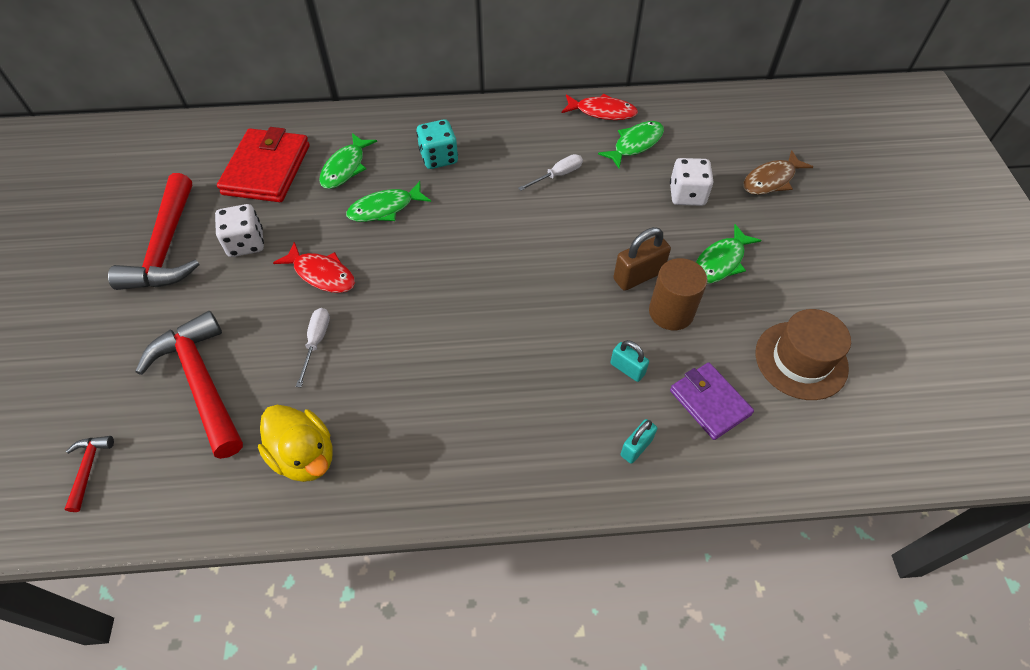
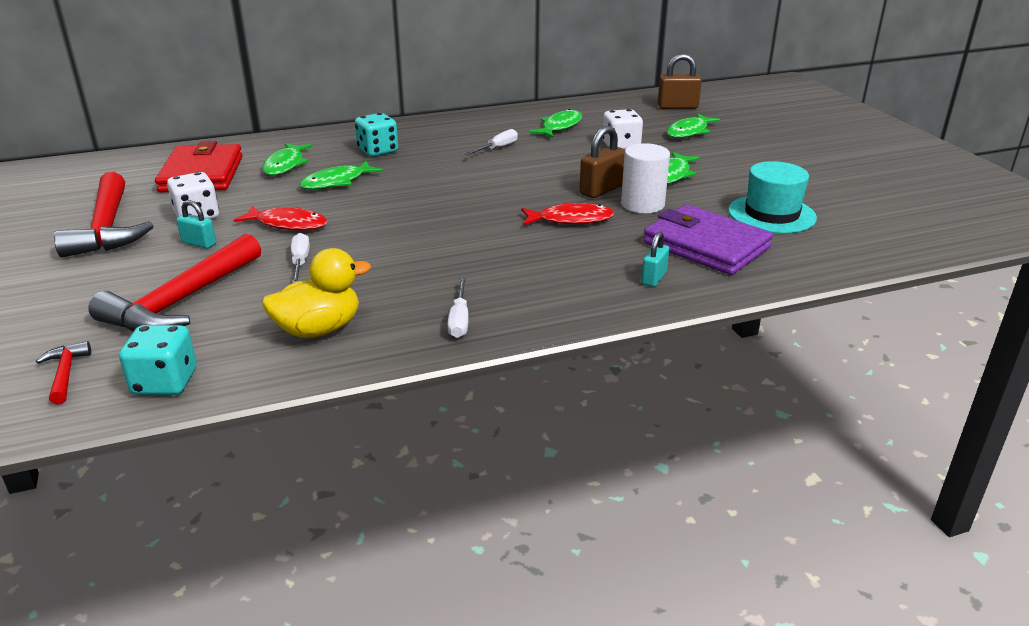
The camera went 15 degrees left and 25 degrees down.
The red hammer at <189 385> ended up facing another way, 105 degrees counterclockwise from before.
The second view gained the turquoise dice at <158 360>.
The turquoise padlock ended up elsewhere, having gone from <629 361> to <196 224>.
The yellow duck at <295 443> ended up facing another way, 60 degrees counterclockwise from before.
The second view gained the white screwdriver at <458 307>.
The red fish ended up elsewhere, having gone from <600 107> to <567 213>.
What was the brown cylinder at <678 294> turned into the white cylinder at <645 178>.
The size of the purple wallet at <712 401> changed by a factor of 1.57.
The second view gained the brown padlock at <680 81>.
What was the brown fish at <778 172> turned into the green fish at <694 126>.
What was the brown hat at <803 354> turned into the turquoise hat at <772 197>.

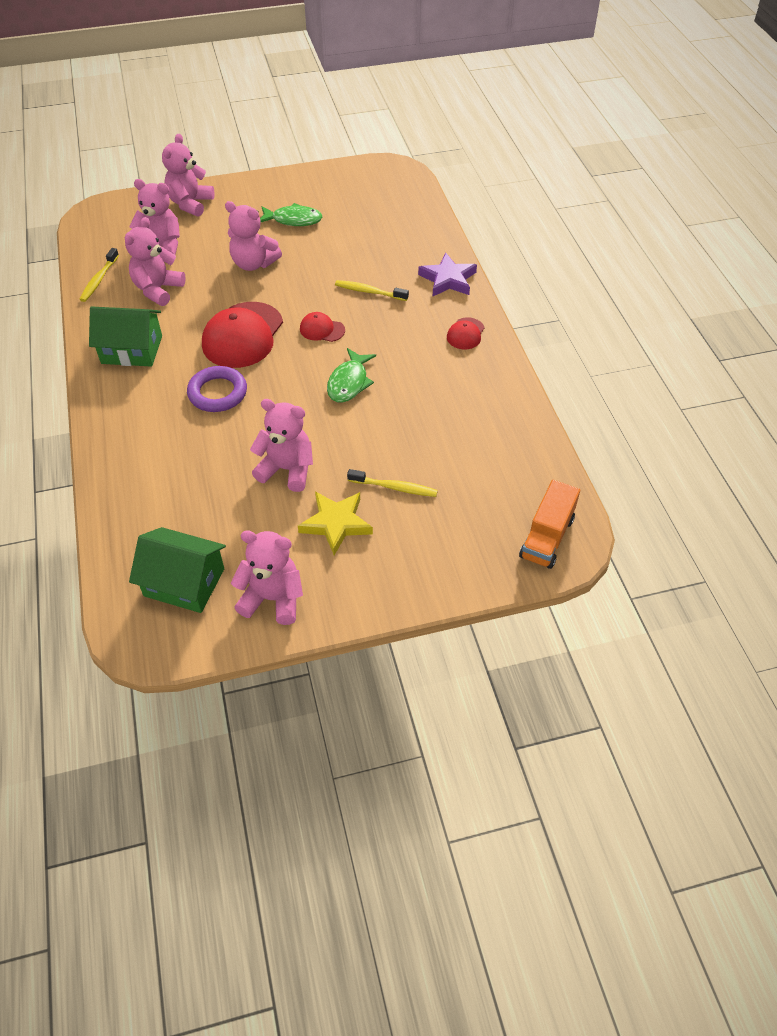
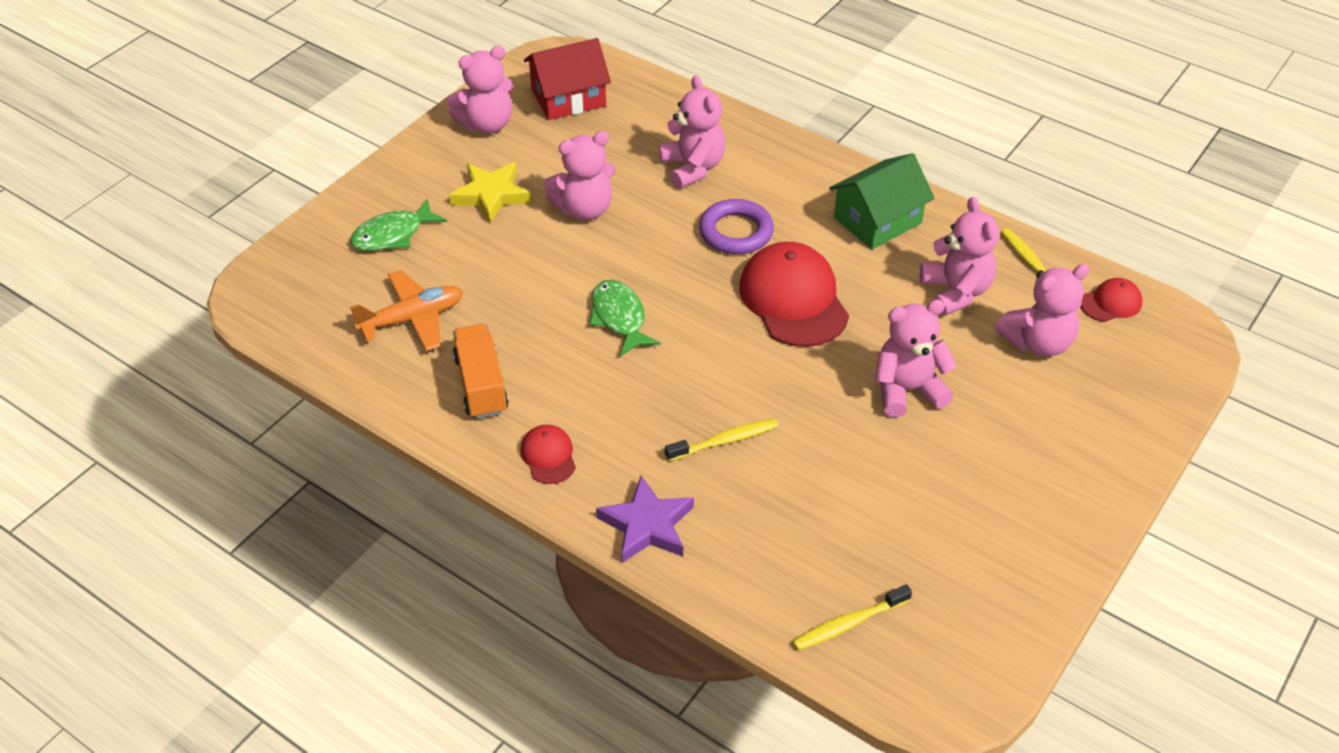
The camera went 140 degrees right and 5 degrees down.
The green fish ended up elsewhere, having gone from <291 214> to <398 224>.
The second view gained the orange plane at <406 310>.
The orange truck ended up elsewhere, having gone from <549 524> to <481 371>.
What was the green house at <177 570> turned into the red house at <567 79>.
The pink teddy bear ended up elsewhere, having gone from <188 175> to <692 132>.
The yellow toothbrush ended up elsewhere, having gone from <392 483> to <852 617>.
The red cap ended up elsewhere, having gone from <322 327> to <1111 300>.

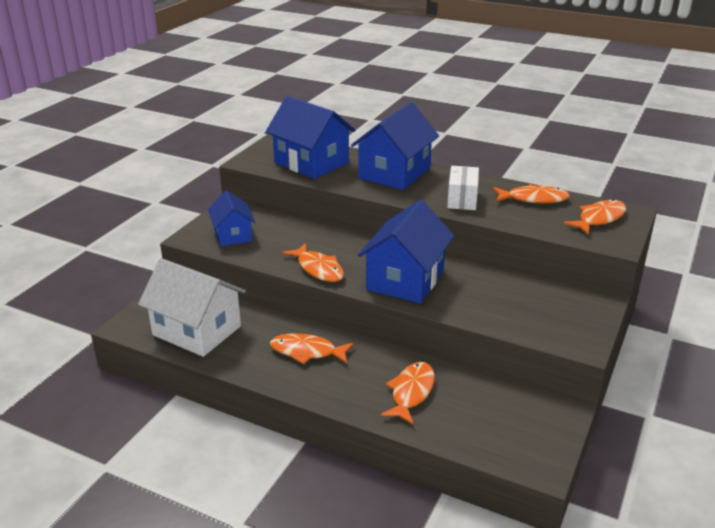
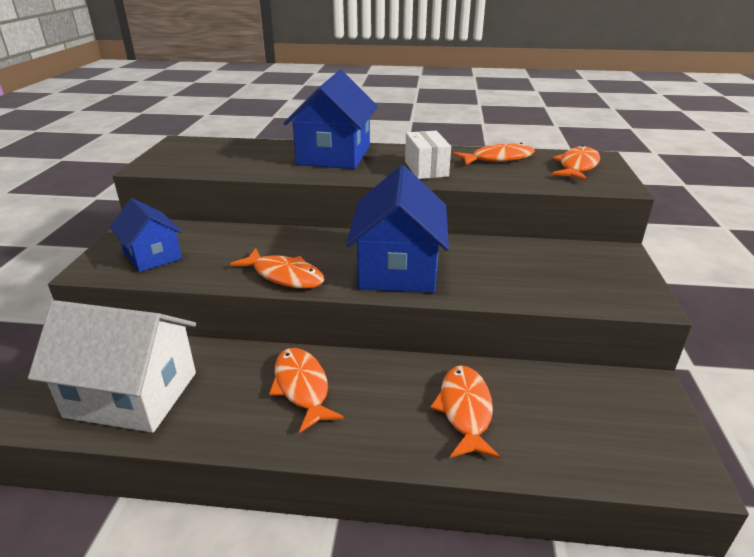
The camera went 20 degrees left and 0 degrees up.
The orange fish at <312 348> ended up facing another way, 75 degrees clockwise from before.
The second view lost the blue house at <310 137>.

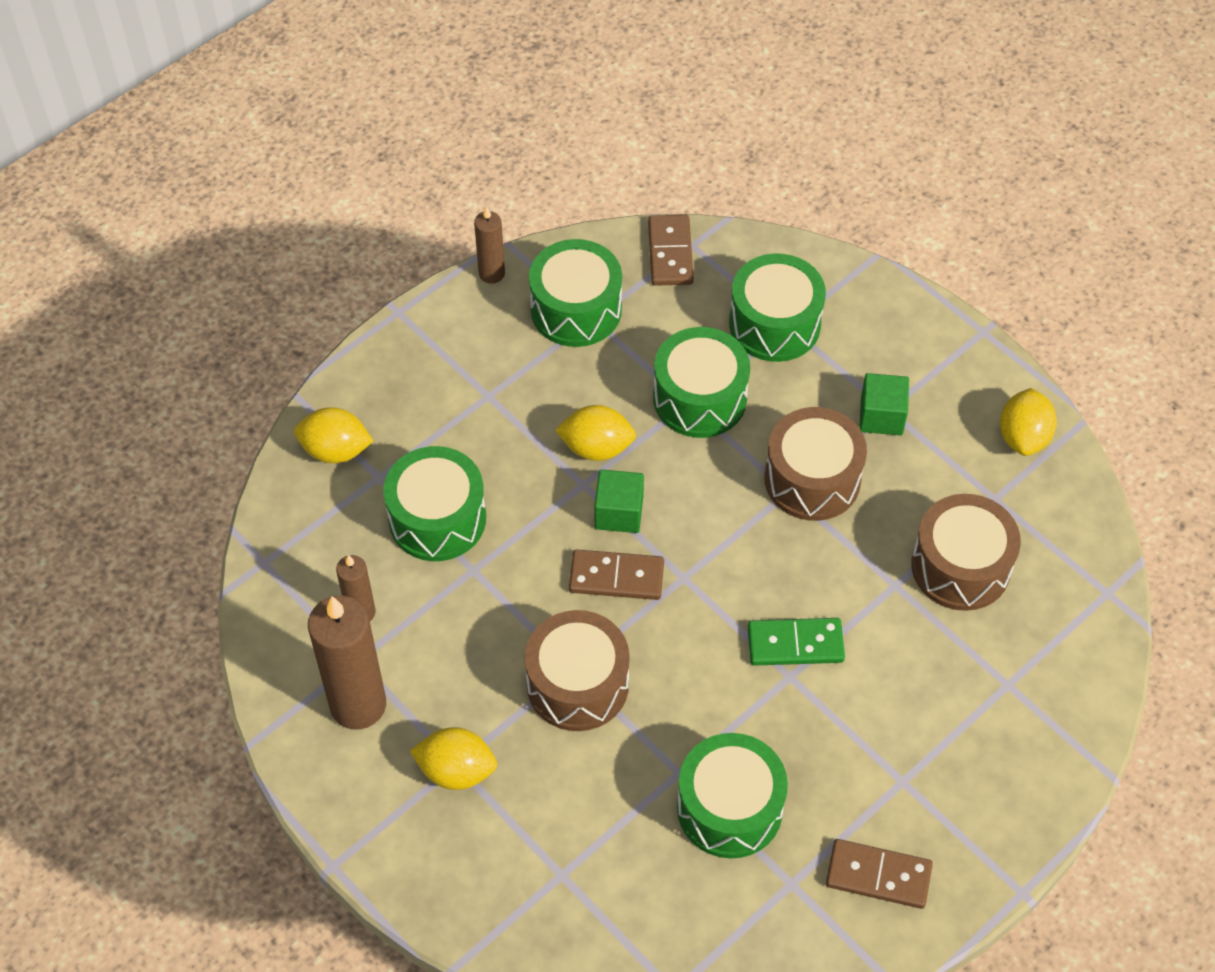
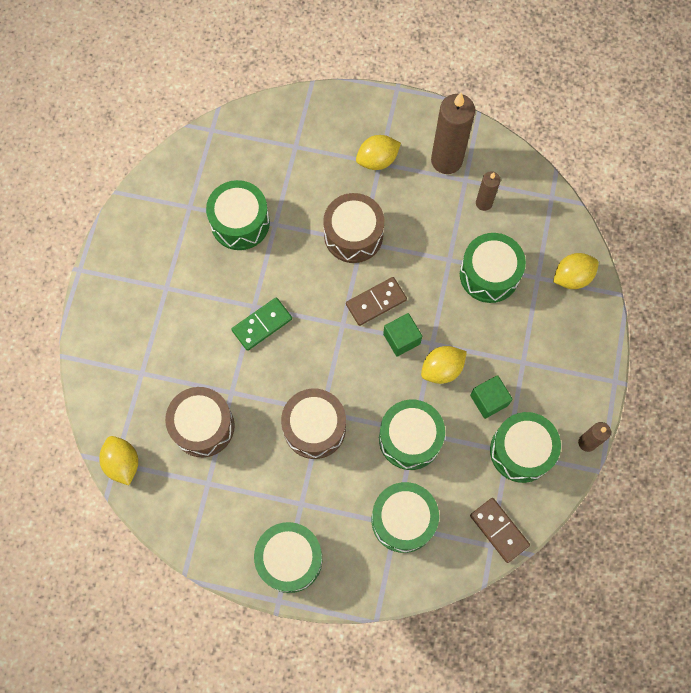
The camera went 145 degrees right and 15 degrees up.
The yellow lemon ended up elsewhere, having gone from <1028 422> to <118 460>.
The second view gained the green drum at <288 557>.
The green cube ended up elsewhere, having gone from <884 404> to <491 397>.
The second view lost the brown domino at <879 874>.

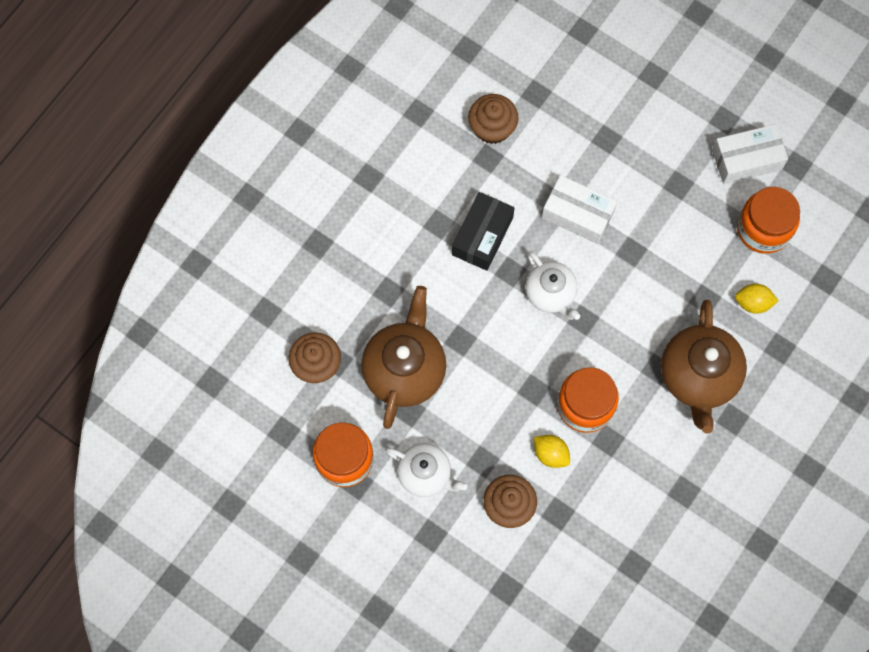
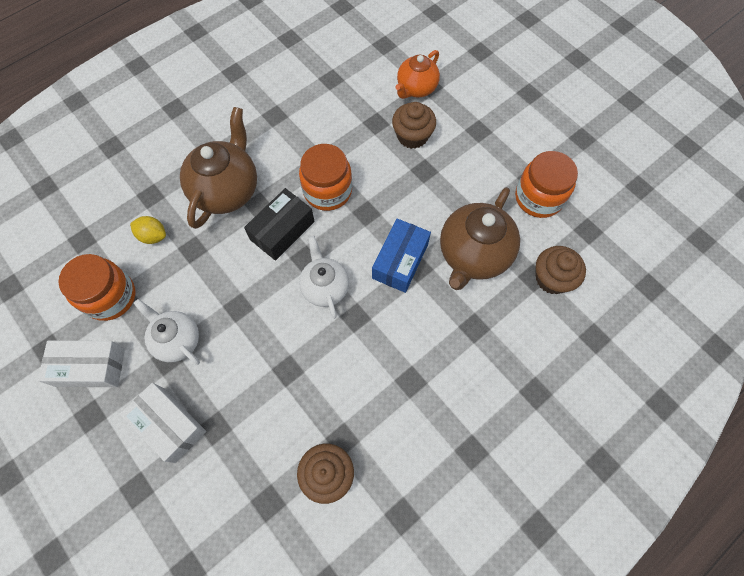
The camera went 165 degrees left and 5 degrees down.
The white box ended up elsewhere, having gone from <579 209> to <163 423>.
The white teapot ended up elsewhere, having gone from <426 470> to <167 332>.
The black box ended up elsewhere, having gone from <483 231> to <279 224>.
The second view gained the blue box at <401 255>.
The second view gained the orange teapot at <417 74>.
The second view lost the yellow lemon at <552 451>.

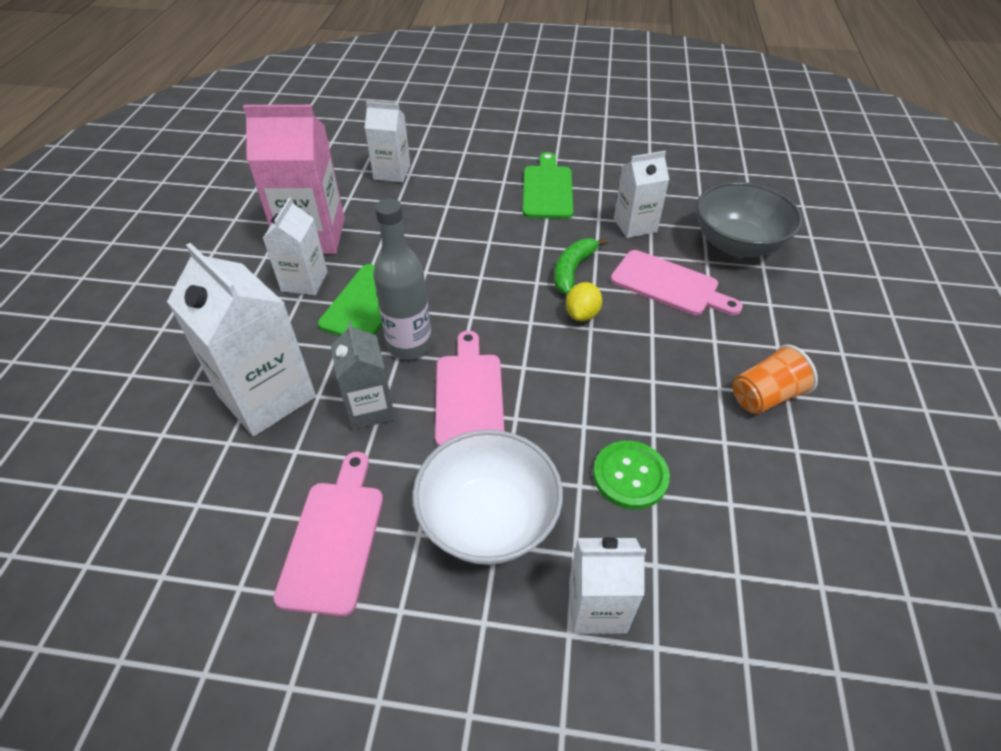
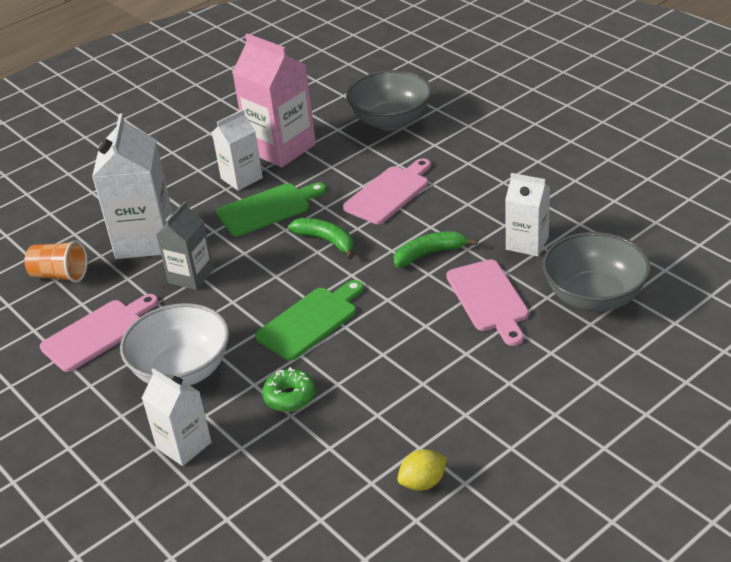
The camera went 45 degrees right and 10 degrees down.
The orange cup ended up elsewhere, having gone from <775 379> to <56 261>.
The green cutting board ended up elsewhere, having gone from <548 185> to <309 320>.
Where the green button stood at <631 475>, the green donut came to stand at <289 389>.
The second view gained the green banana at <321 238>.
The pink cutting board ended up elsewhere, having gone from <469 389> to <387 191>.
Where the white carton stood at <388 141>, the grey bowl came to stand at <389 100>.
The yellow lemon ended up elsewhere, having gone from <584 301> to <422 470>.
The second view lost the grey bottle at <402 279>.

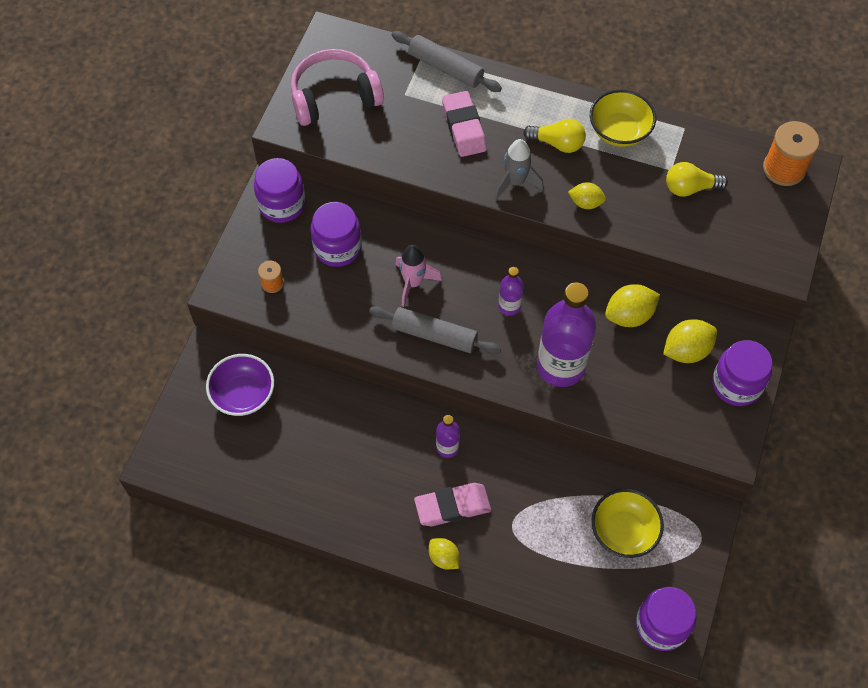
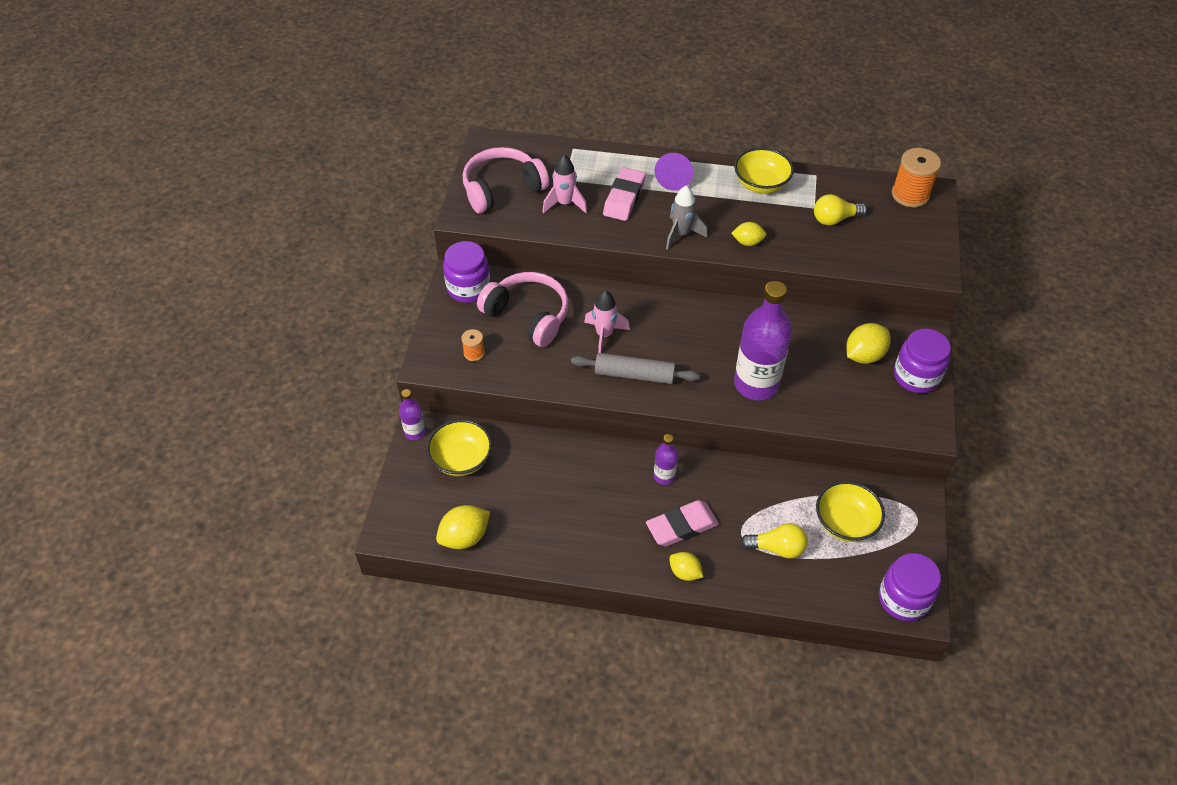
The camera went 10 degrees left and 10 degrees down.
The purple bottle ended up elsewhere, having gone from <511 291> to <412 414>.
What was the purple bowl at <240 385> turned into the yellow bowl at <459 447>.
The yellow lemon ended up elsewhere, having gone from <632 305> to <463 527>.
Where the purple jar stood at <336 234>, the pink headphones came to stand at <522 309>.
The second view gained the pink rocket at <565 184>.
The pink eraser at <464 124> ended up facing another way, 45 degrees clockwise from before.
The second view gained the purple cone at <674 172>.
The yellow light bulb ended up elsewhere, having gone from <554 136> to <774 540>.
The second view lost the grey rolling pin at <447 61>.

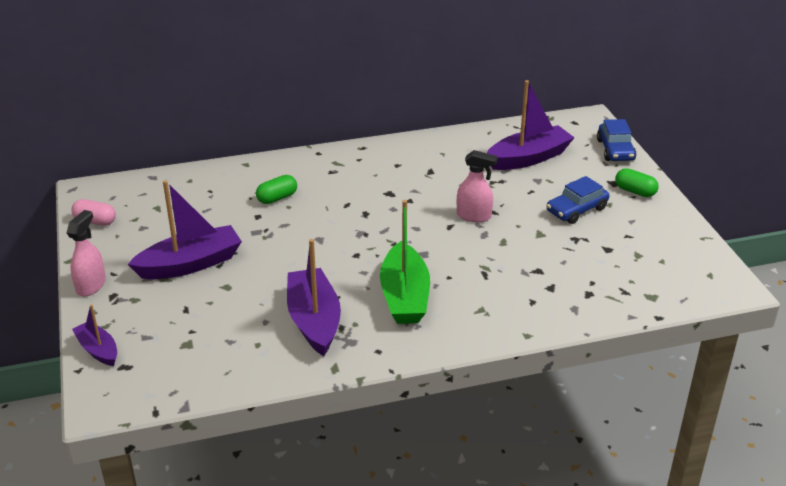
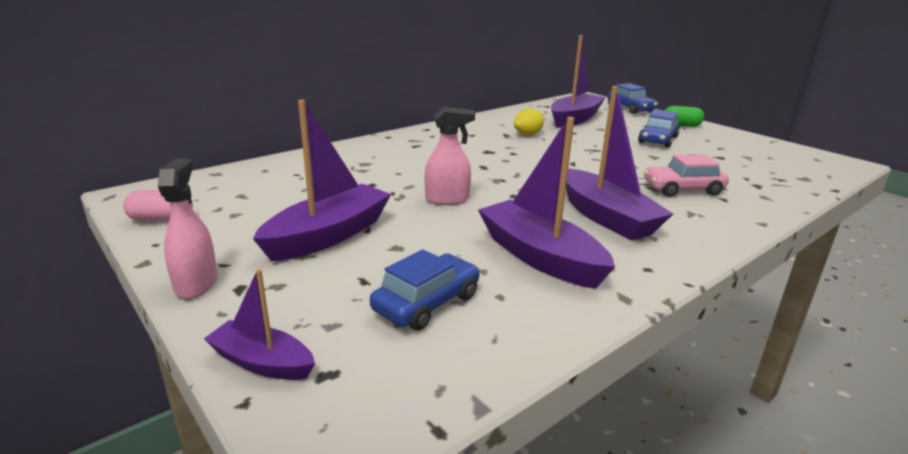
The camera went 25 degrees left and 10 degrees down.
The second view gained the blue car at <424 290>.
The pink spray bottle ended up elsewhere, having gone from <477 186> to <450 156>.
The second view gained the yellow lemon at <529 122>.
What was the green boat at <405 262> turned into the purple boat at <619 163>.
The second view gained the pink car at <686 175>.
The second view lost the green capsule at <276 189>.

